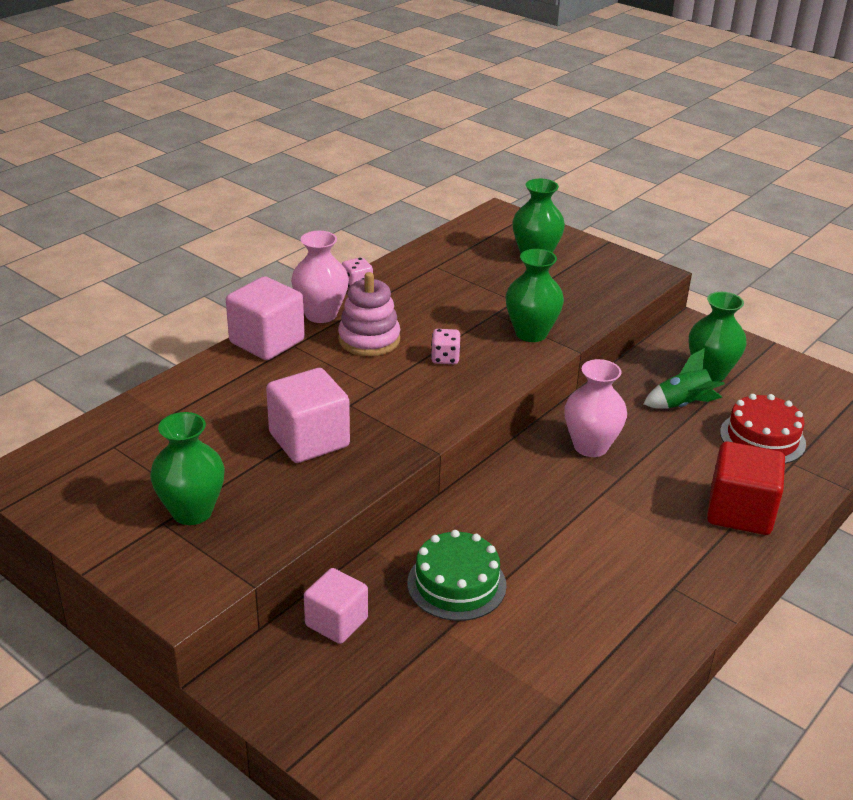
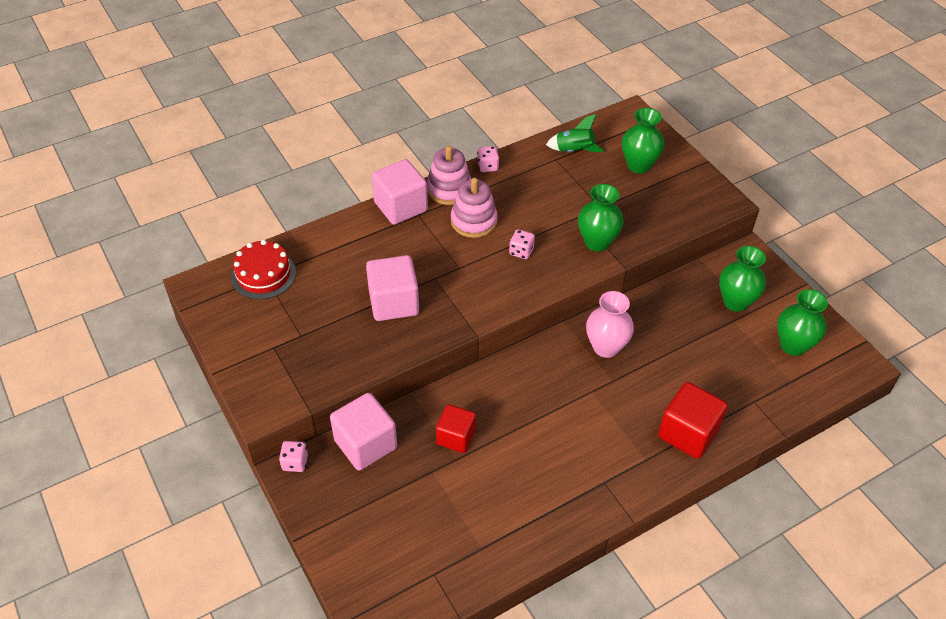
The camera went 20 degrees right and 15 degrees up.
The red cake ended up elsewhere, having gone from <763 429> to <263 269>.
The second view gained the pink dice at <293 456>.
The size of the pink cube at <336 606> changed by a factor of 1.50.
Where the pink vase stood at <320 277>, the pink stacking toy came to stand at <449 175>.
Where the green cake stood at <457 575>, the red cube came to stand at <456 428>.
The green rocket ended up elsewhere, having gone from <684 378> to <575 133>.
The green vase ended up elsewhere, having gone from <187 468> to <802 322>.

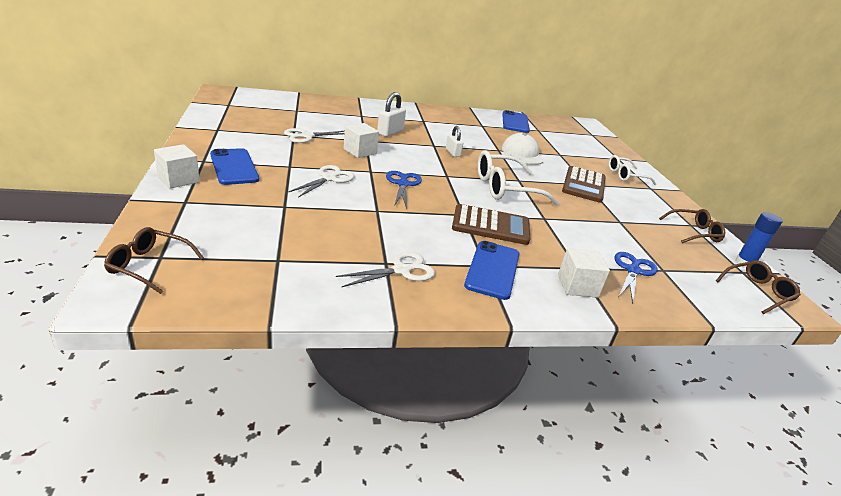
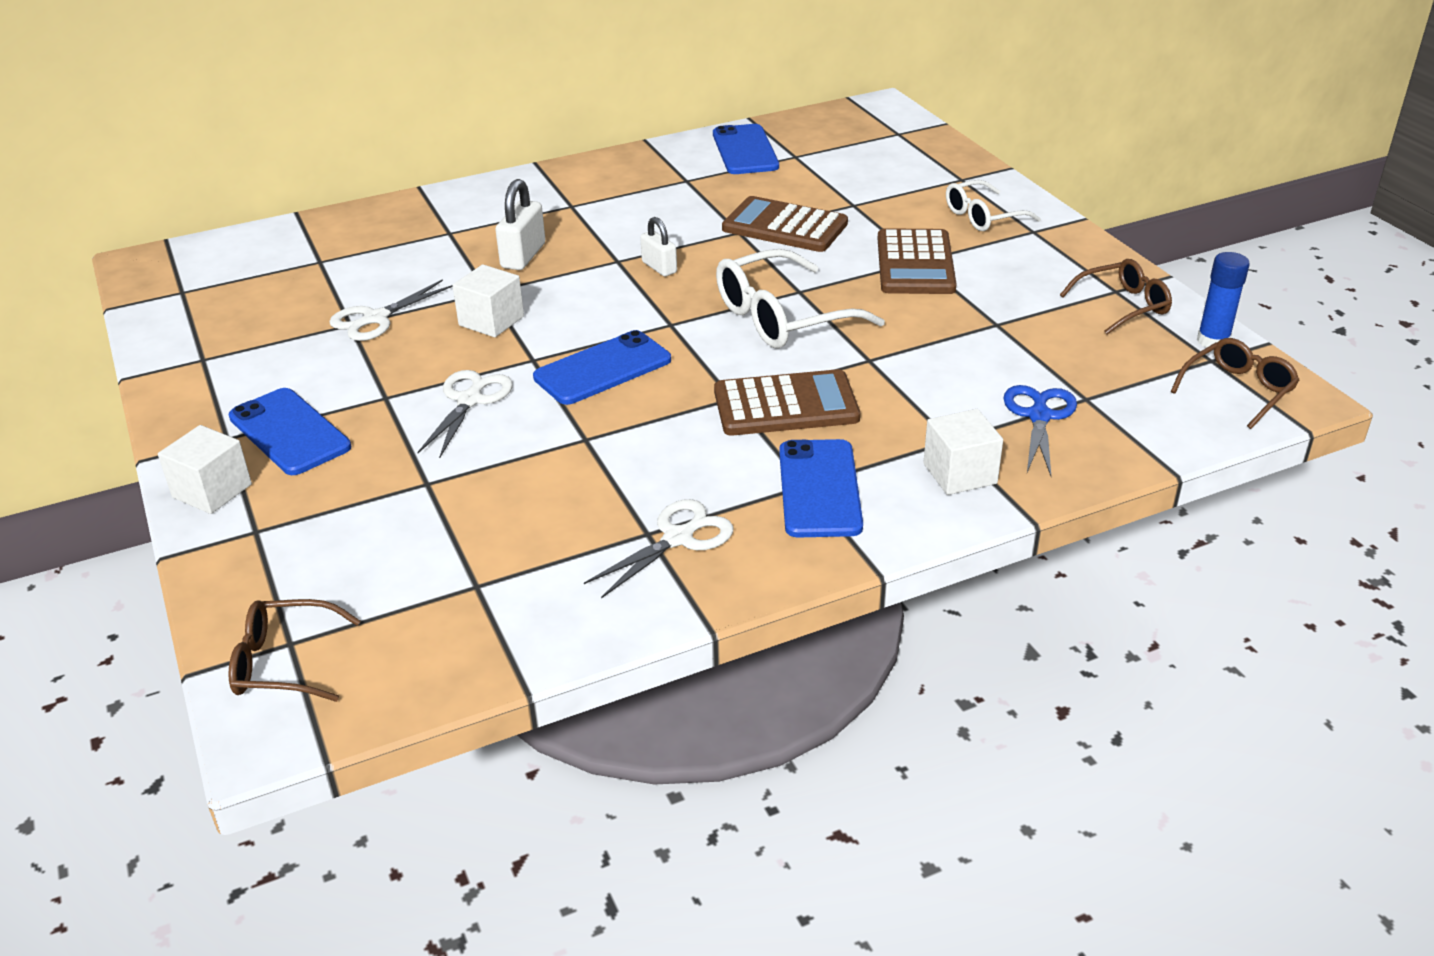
The camera went 10 degrees left and 5 degrees up.
Where the blue scissors stood at <404 190>, the blue phone came to stand at <602 367>.
Where the white cap stood at <523 149>, the brown calculator came to stand at <785 224>.

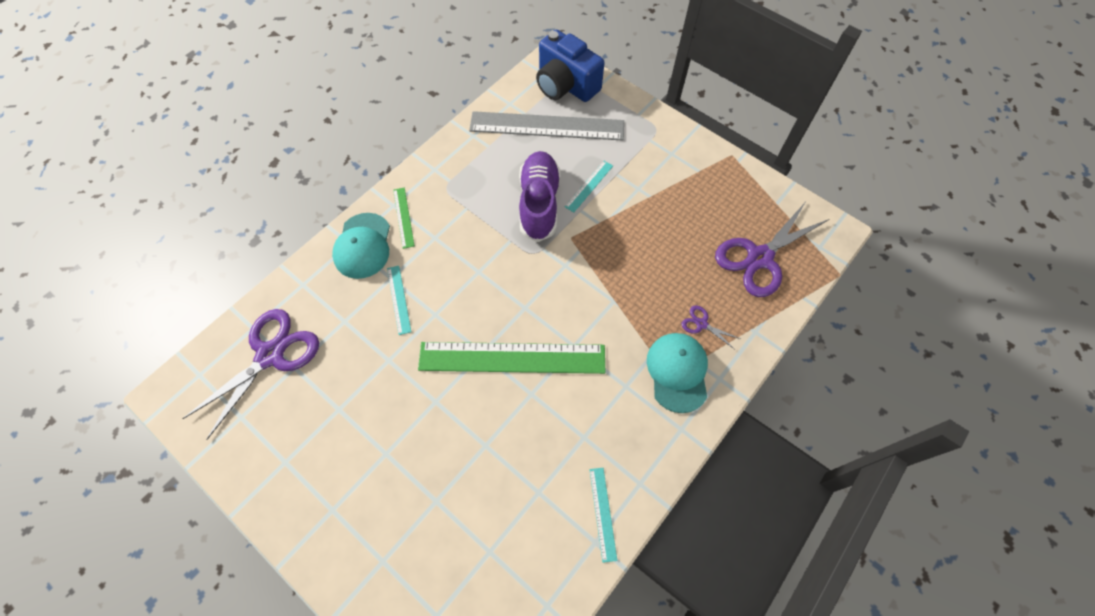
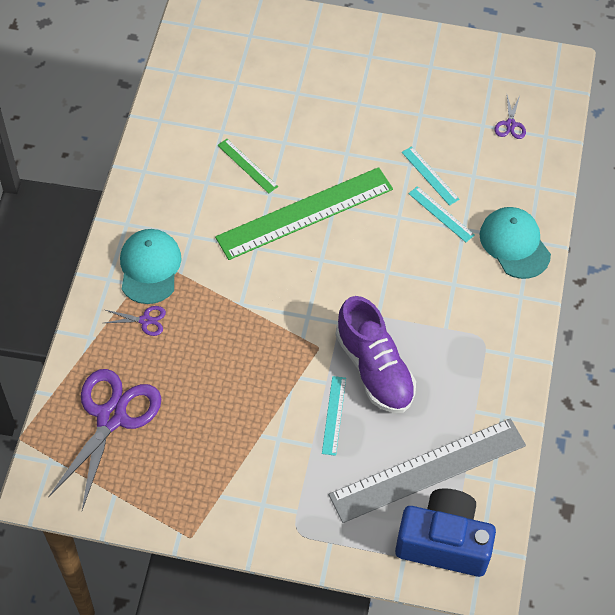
The camera went 150 degrees right and 5 degrees down.
The turquoise cap at <677 373> ended up facing another way, 150 degrees counterclockwise from before.
The green ruler ended up elsewhere, having gone from <404 218> to <247 166>.
The turquoise ruler ended up elsewhere, having gone from <603 515> to <431 176>.
The size of the purple scissors at <250 374> changed by a factor of 0.43.

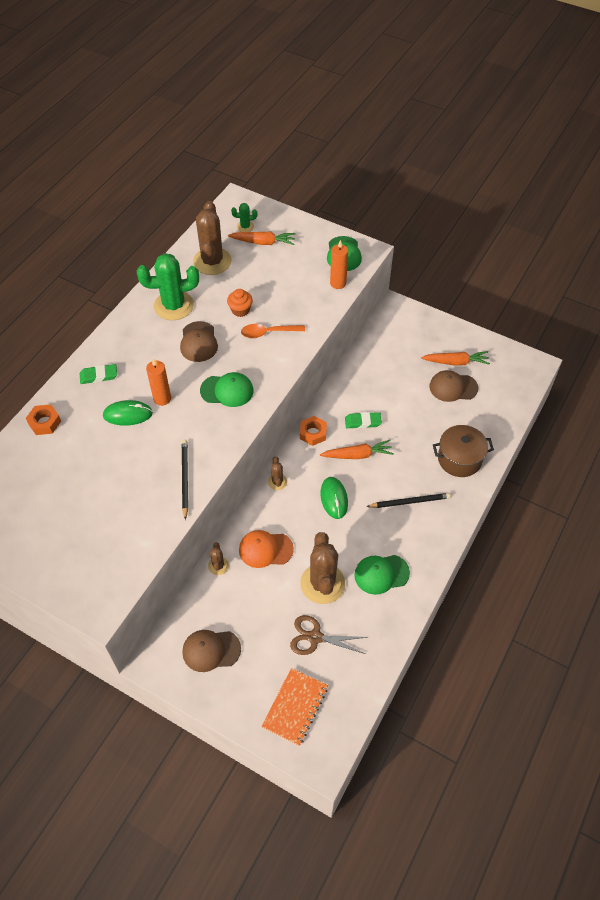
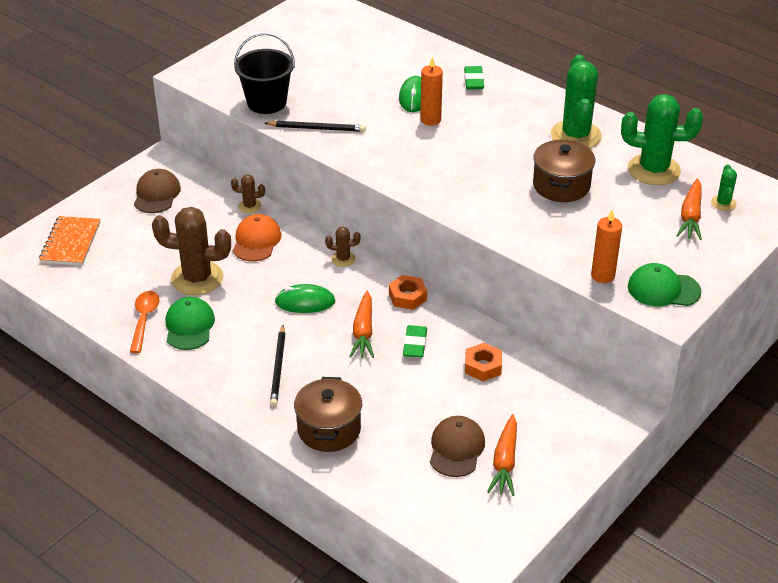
The camera went 100 degrees right and 15 degrees down.
The orange notebook at <295 707> ended up facing another way, 60 degrees clockwise from before.
The orange spoon ended up elsewhere, having gone from <273 331> to <145 322>.
The second view gained the black bucket at <264 73>.
The orange nut ended up elsewhere, having gone from <43 419> to <483 362>.
Where the orange cupcake stood at <240 303>, the brown pot came to stand at <564 170>.
What was the brown cactus at <212 238> turned into the green cactus at <662 139>.
The second view lost the brown cap at <199 341>.
The second view lost the green cap at <227 389>.
The second view lost the brown scissors at <329 635>.

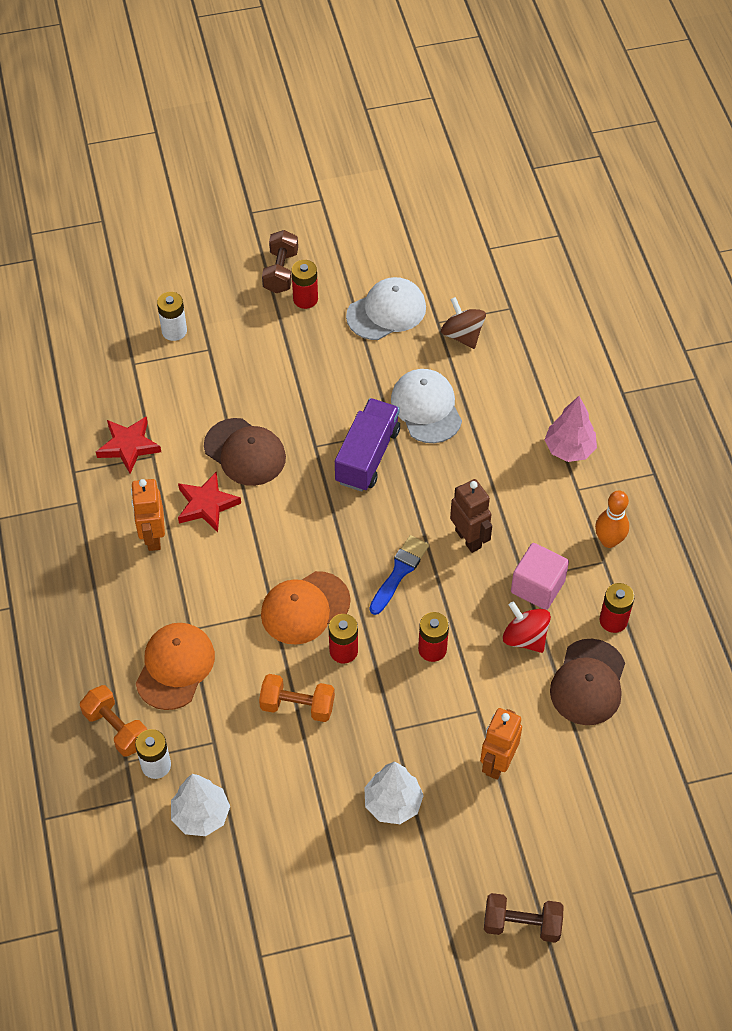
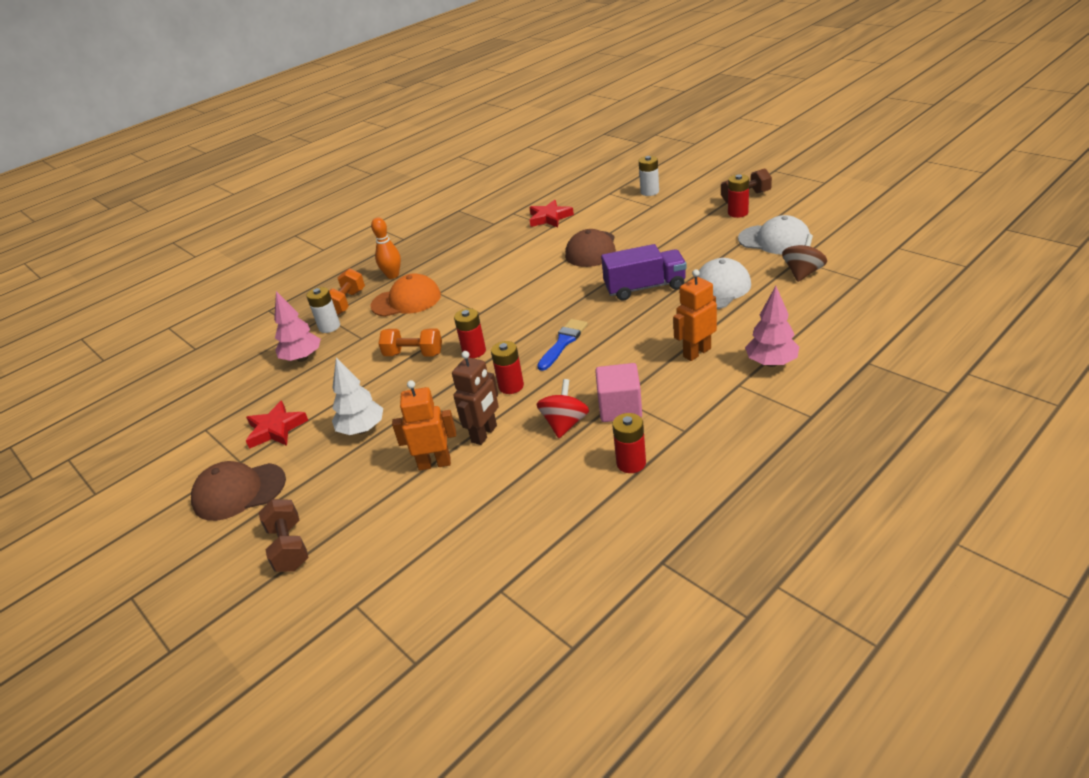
The camera went 65 degrees right and 20 degrees down.
The brown cap ended up elsewhere, having gone from <587 682> to <238 491>.
The red star ended up elsewhere, having gone from <209 501> to <277 425>.
What was the white tree at <200 805> turned into the pink tree at <297 326>.
The orange bowling pin ended up elsewhere, having gone from <612 519> to <386 248>.
The orange dumbbell at <297 698> ended up facing another way, 60 degrees counterclockwise from before.
The brown robot ended up elsewhere, having gone from <471 516> to <475 398>.
The blue brush at <399 575> ended up facing another way, 60 degrees counterclockwise from before.
The orange robot ended up elsewhere, having gone from <148 515> to <695 315>.
The second view lost the orange cap at <306 608>.

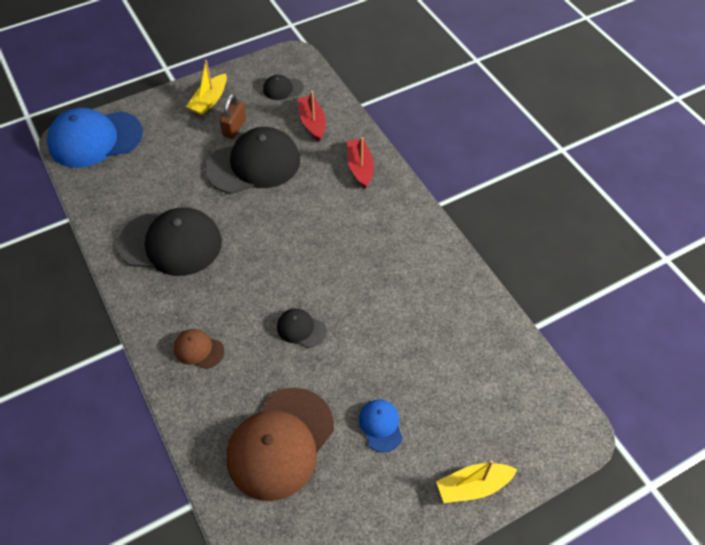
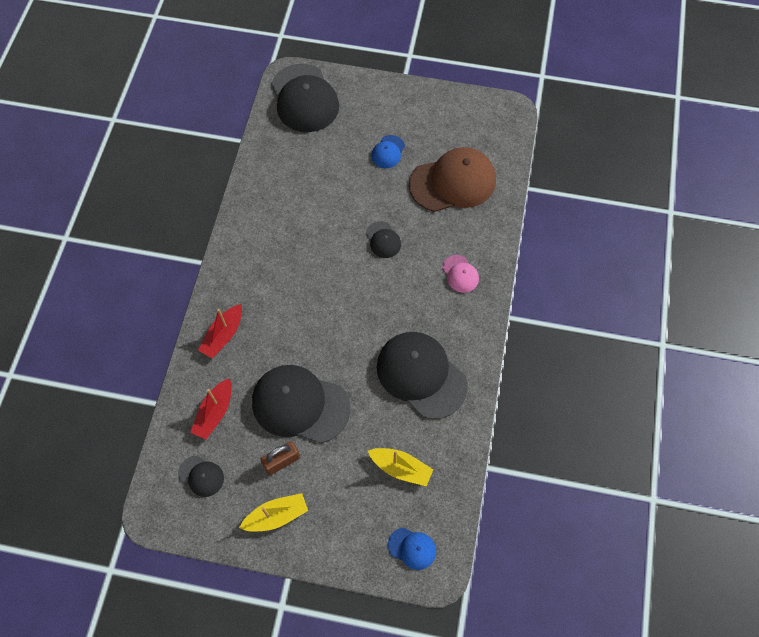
The camera went 140 degrees left and 10 degrees up.
The second view gained the black cap at <305 98>.
The yellow boat ended up elsewhere, having gone from <476 481> to <400 467>.
The size of the blue cap at <95 138> changed by a factor of 0.46.
What was the brown cap at <199 349> turned into the pink cap at <460 274>.

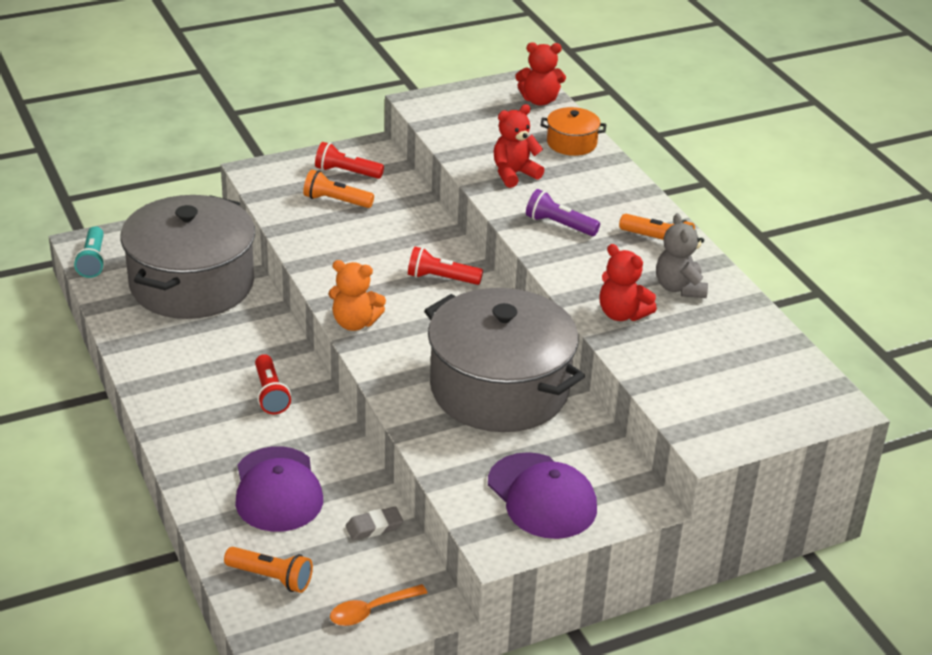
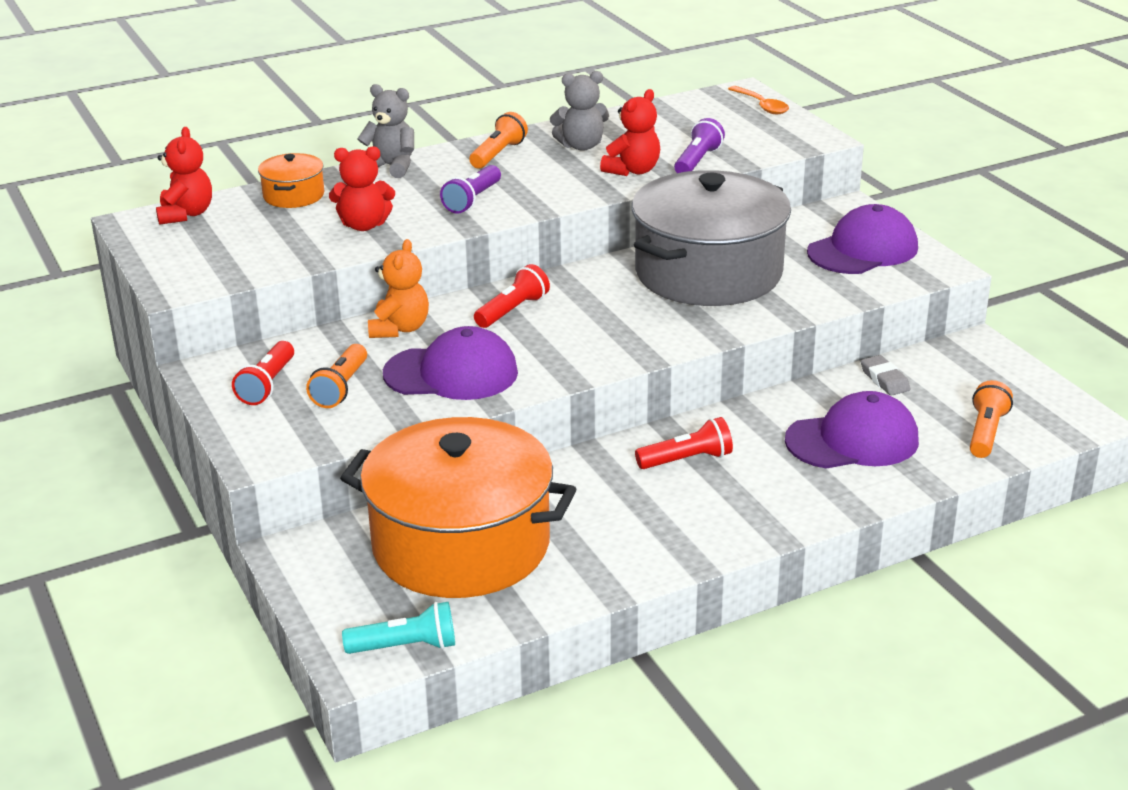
The camera went 90 degrees left and 5 degrees down.
The red teddy bear at <519 146> ended up facing another way, 60 degrees counterclockwise from before.
What was the grey pot at <187 257> turned into the orange pot at <458 507>.
The second view gained the grey teddy bear at <386 131>.
The orange teddy bear ended up elsewhere, having gone from <357 295> to <398 288>.
The second view gained the purple cap at <450 363>.
The red flashlight at <445 266> ended up facing another way, 150 degrees counterclockwise from before.
The second view gained the purple flashlight at <699 145>.
The orange spoon ended up elsewhere, having gone from <378 605> to <758 100>.

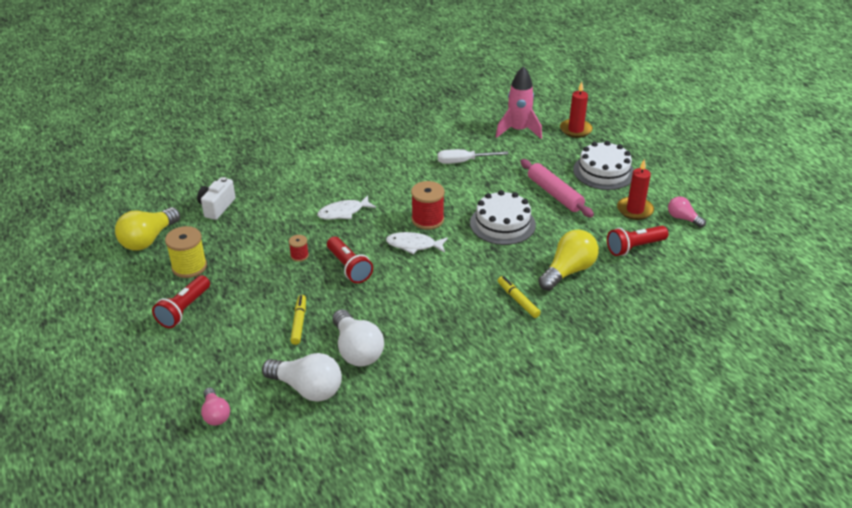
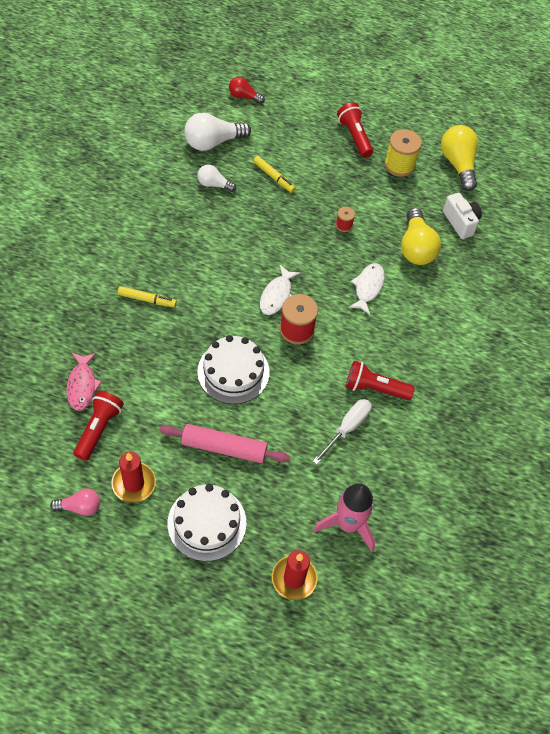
The camera went 130 degrees right and 20 degrees up.
The second view gained the pink fish at <84 382>.
The size of the white light bulb at <358 338> changed by a factor of 0.58.
What was the pink light bulb at <215 407> turned into the red light bulb at <247 90>.
The white fish at <417 243> ended up facing another way, 150 degrees clockwise from before.
The red flashlight ended up elsewhere, having gone from <350 260> to <380 380>.
The yellow light bulb ended up elsewhere, having gone from <568 260> to <421 236>.

